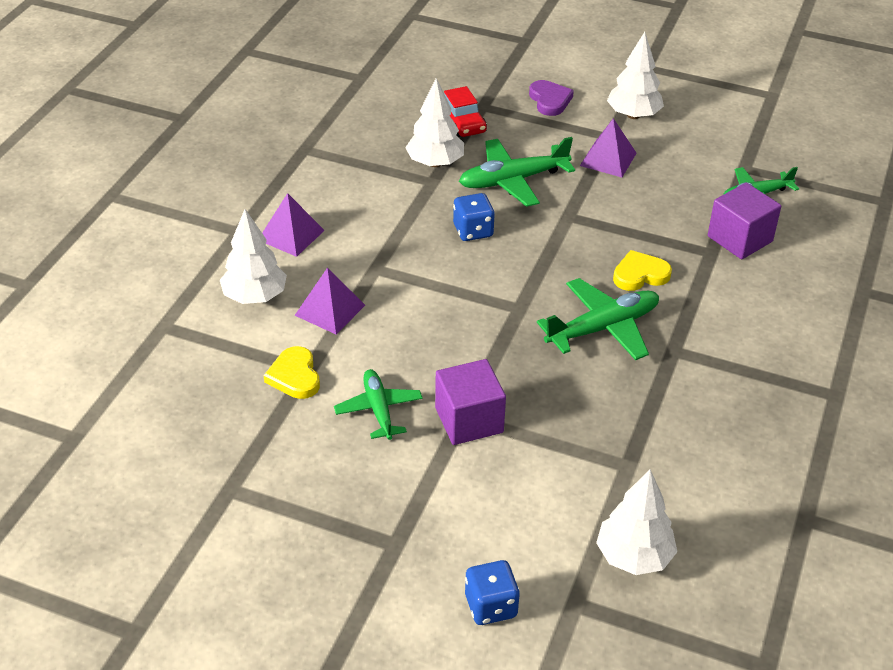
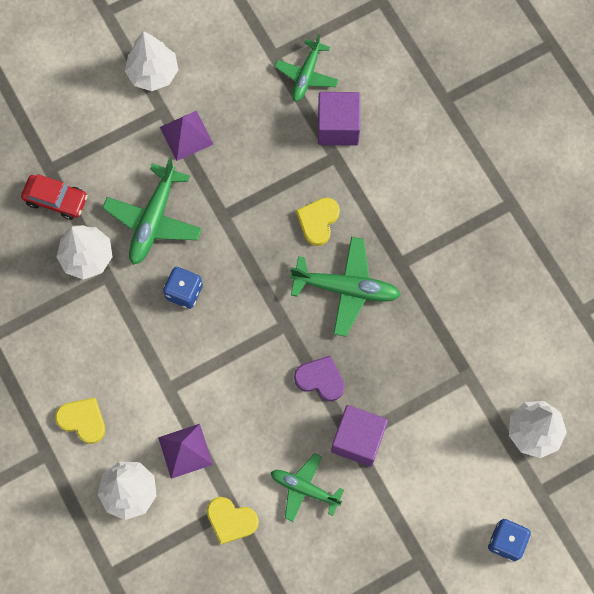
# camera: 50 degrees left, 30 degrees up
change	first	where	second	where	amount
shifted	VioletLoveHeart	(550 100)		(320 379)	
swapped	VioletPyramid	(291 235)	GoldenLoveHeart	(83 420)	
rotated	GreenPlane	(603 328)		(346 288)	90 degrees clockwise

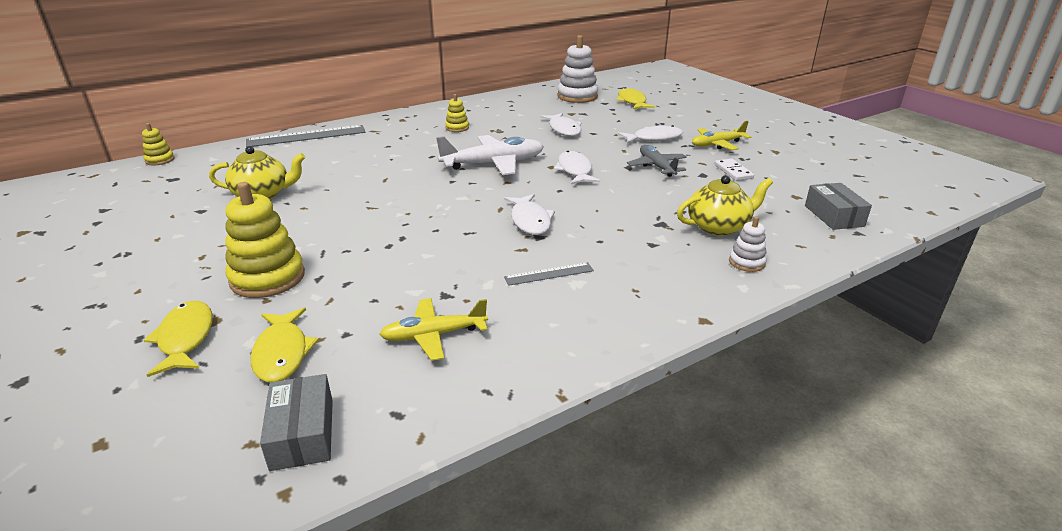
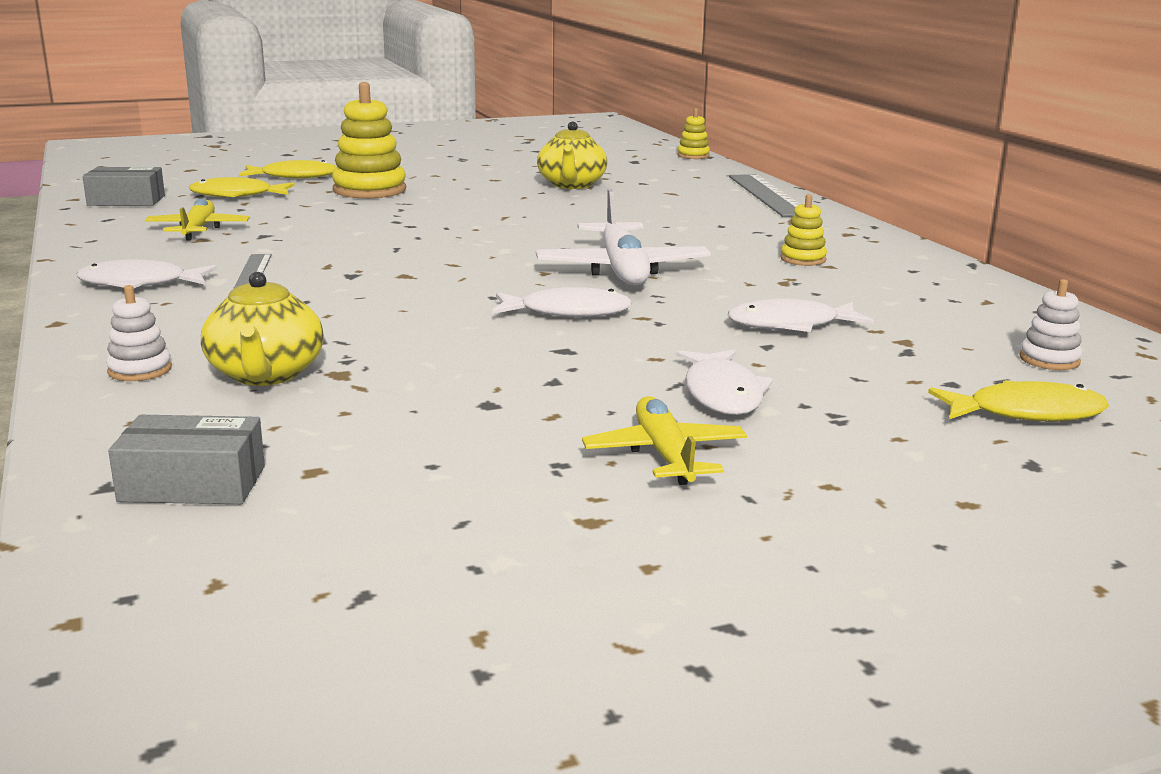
# camera: 100 degrees right, 10 degrees down
change	first	where	second	where	amount
scaled	SnowWhiteRingStacker	(577 96)		(1049 360)	x0.51
gone	GreyPlane	(656 166)			
gone	SnowWhiteDominoTile	(733 171)			
shifted	SnowWhiteFishFigure	(530 221)		(140 284)	

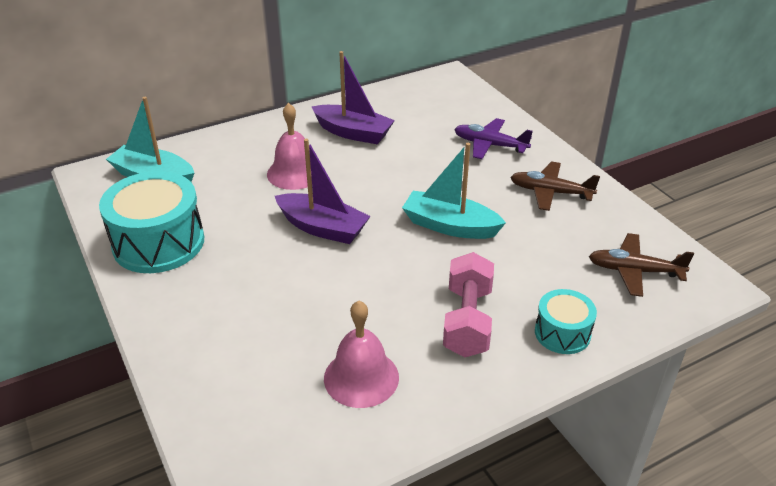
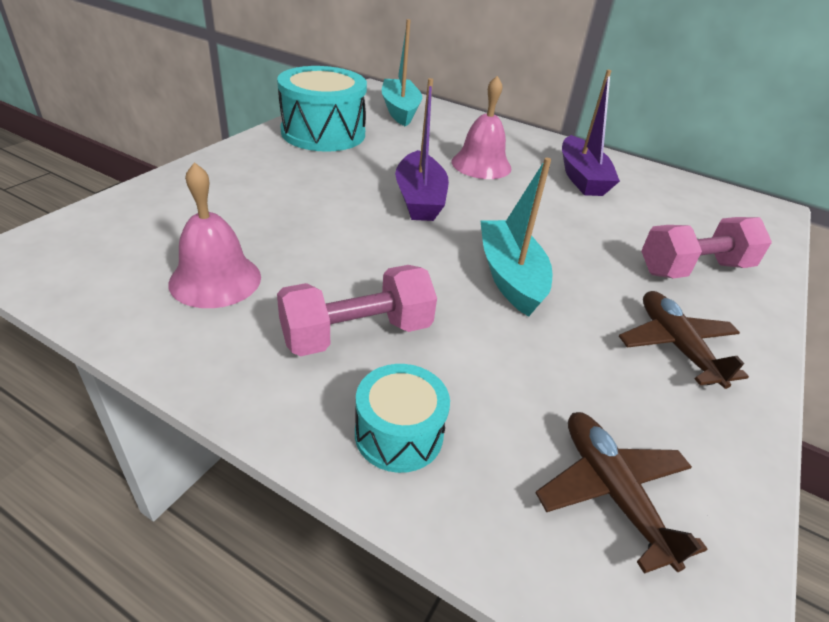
# camera: 55 degrees right, 0 degrees up
change	first	where	second	where	amount
swapped	VioletPlane	(490 145)	RosePinkDumbbell	(694 269)	

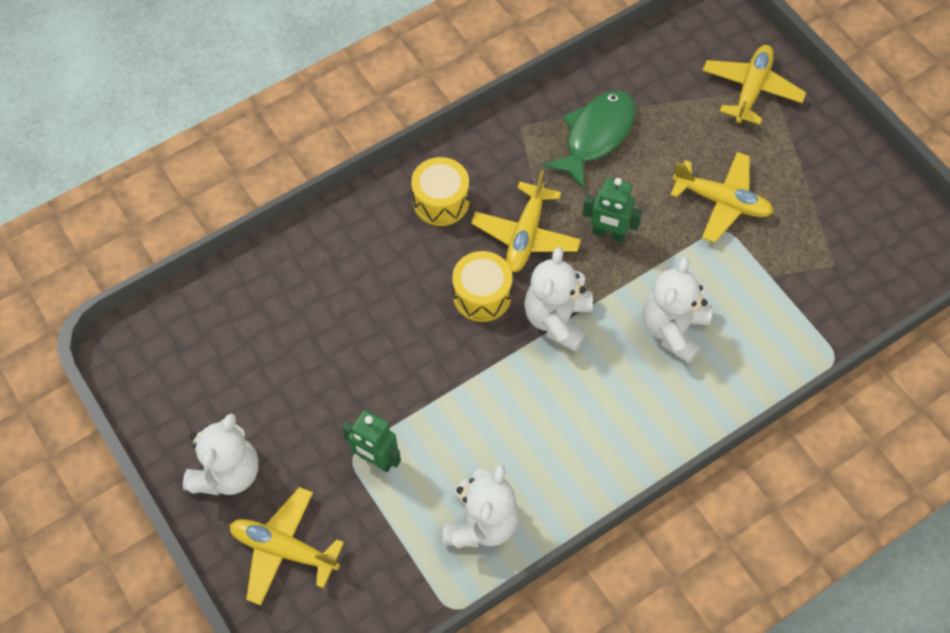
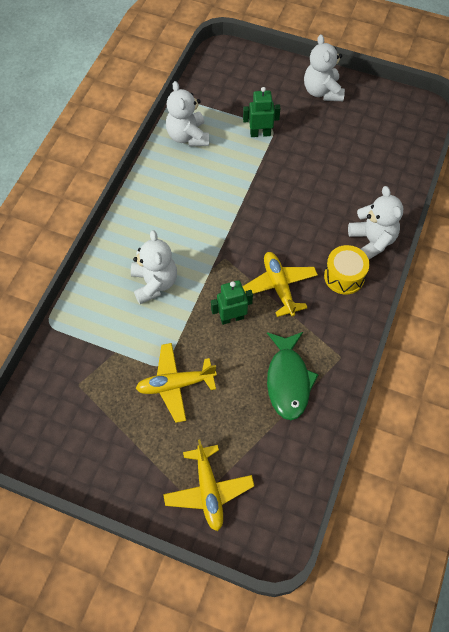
# camera: 145 degrees right, 0 degrees up
change	first	where	second	where	amount
shifted	SnowWhiteTeddy	(557 319)		(372 241)	
gone	GoldenToyDrum	(482 295)			
gone	GoldenPlane	(284 549)			

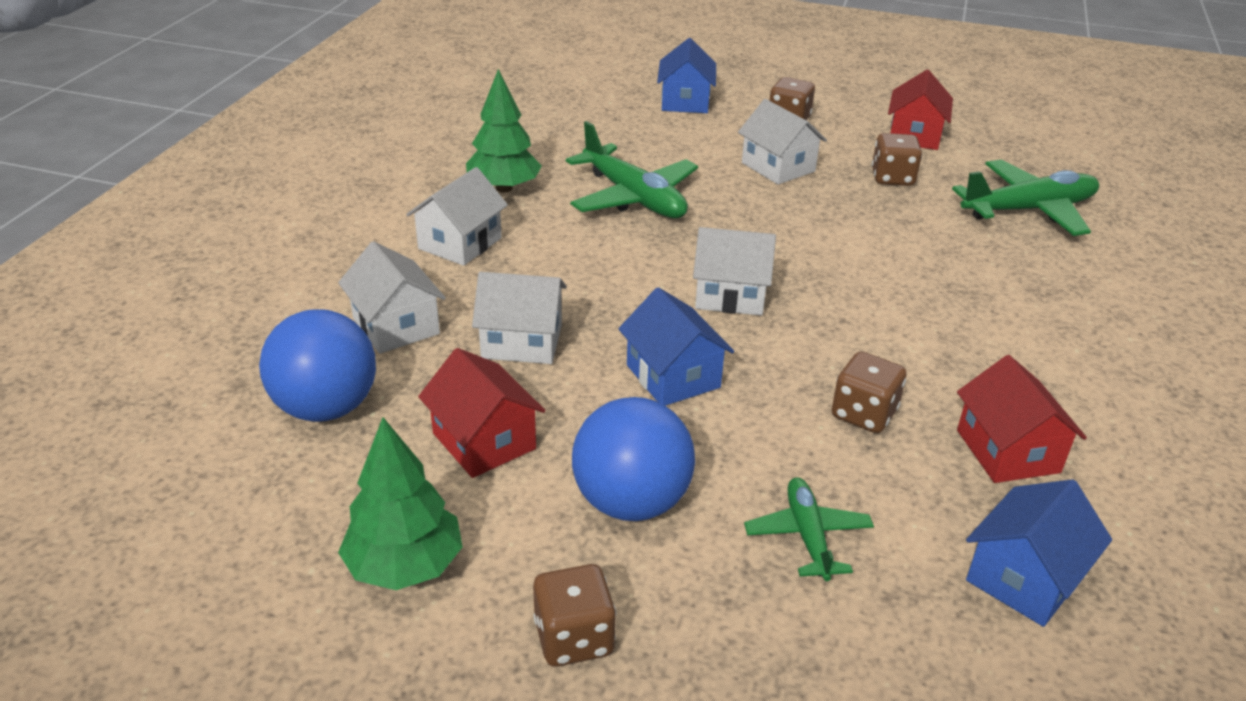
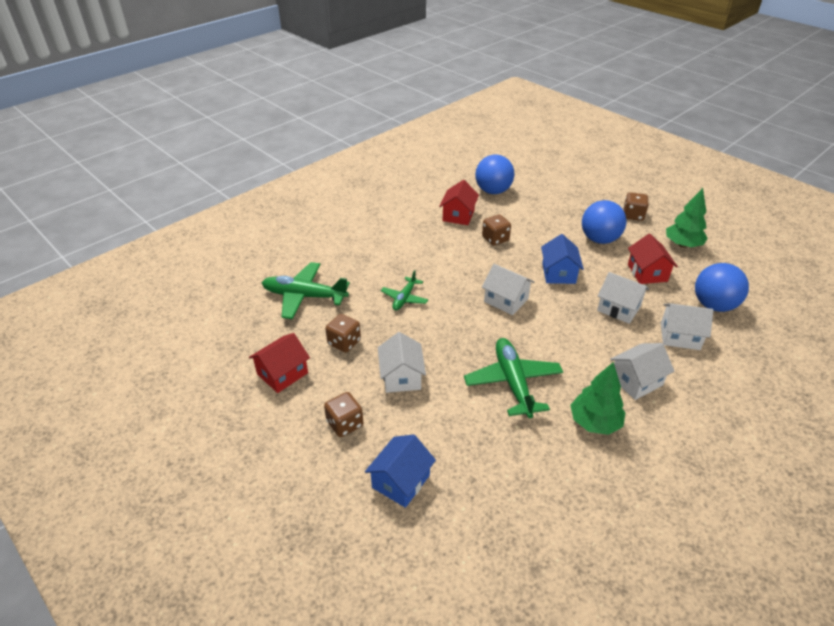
# camera: 150 degrees left, 5 degrees up
change	first	where	second	where	amount
rotated	SnowWhiteCottage	(396 326)		(680 336)	75 degrees counterclockwise
shifted	GreenPlane	(807 536)		(404 298)	
swapped	RoyalBlueCottage	(1024 578)	RoyalBlueBall	(493 191)	

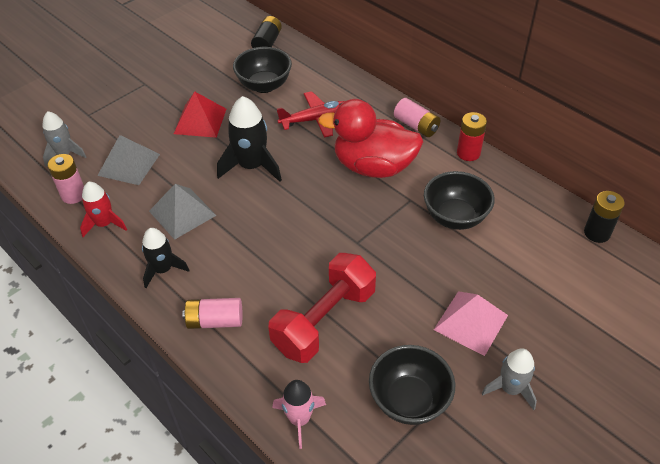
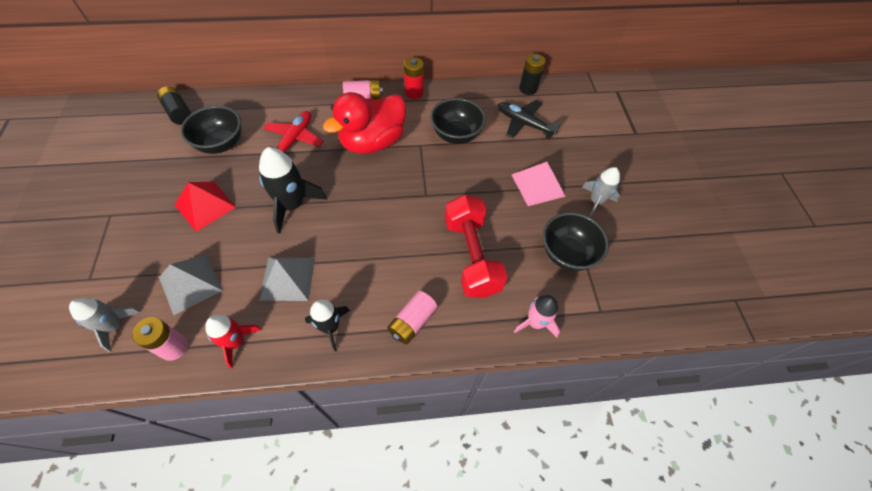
# camera: 55 degrees left, 10 degrees up
change	first	where	second	where	amount
new			EbonyPlane	(524 124)	

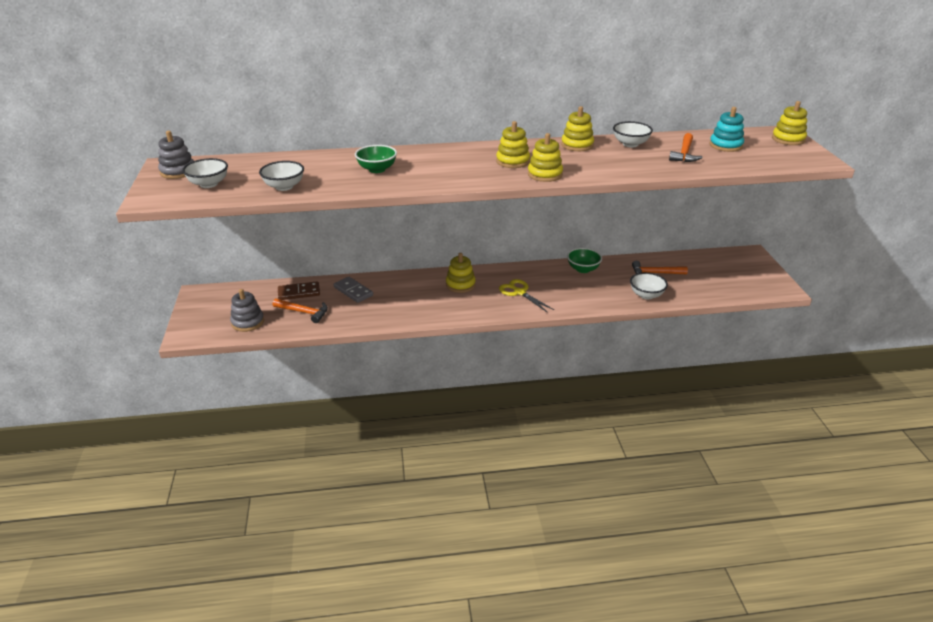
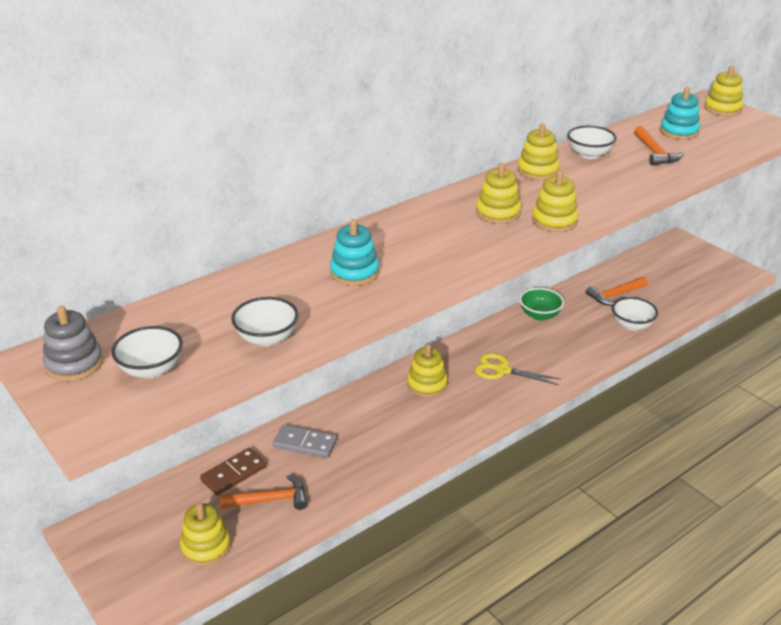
# camera: 30 degrees left, 0 degrees up
change	first	where	second	where	amount
swapped	GreenDeepDish	(377 169)	TealRingStacker	(354 272)	
repainted	GreyRingStacker	(247 322)	GoldenRingStacker	(206 547)	

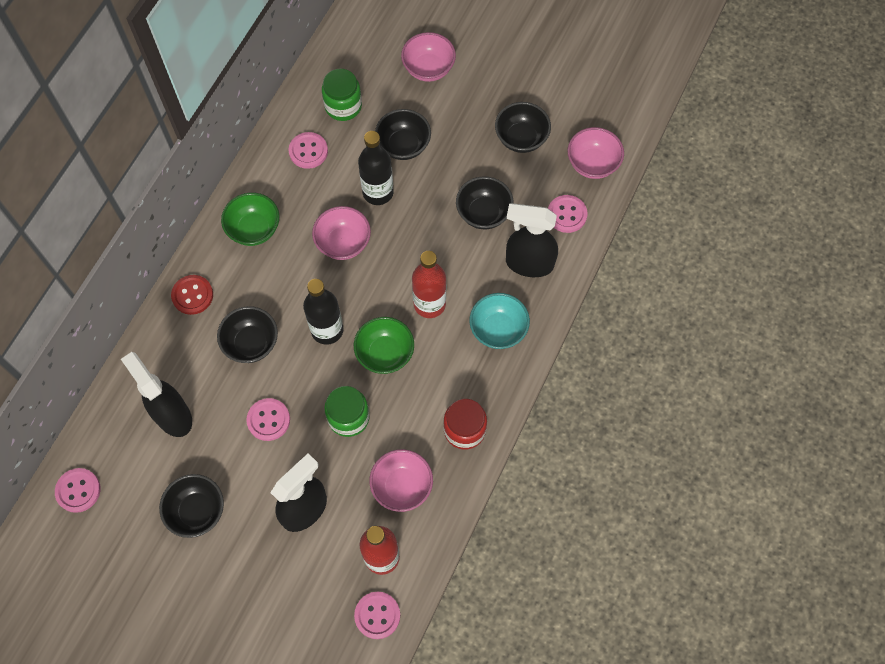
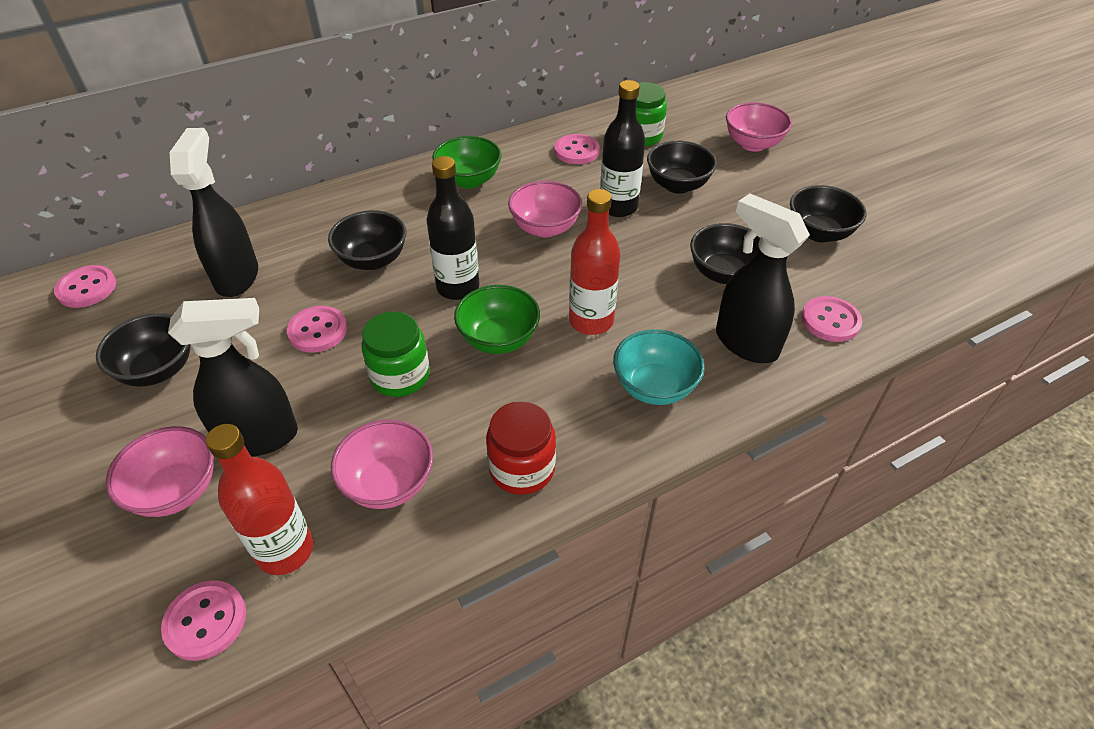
# camera: 35 degrees right, 20 degrees down
change	first	where	second	where	amount
shifted	RosePinkDeepDish	(592 164)		(176 491)	
gone	CrimsonSewingButton	(192 295)			

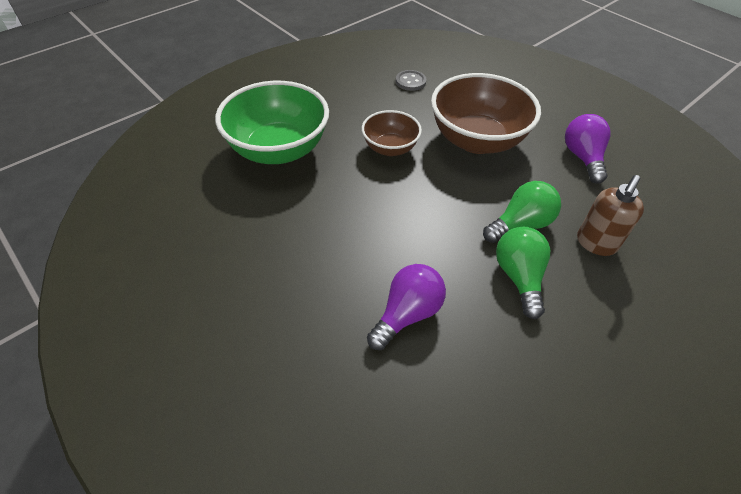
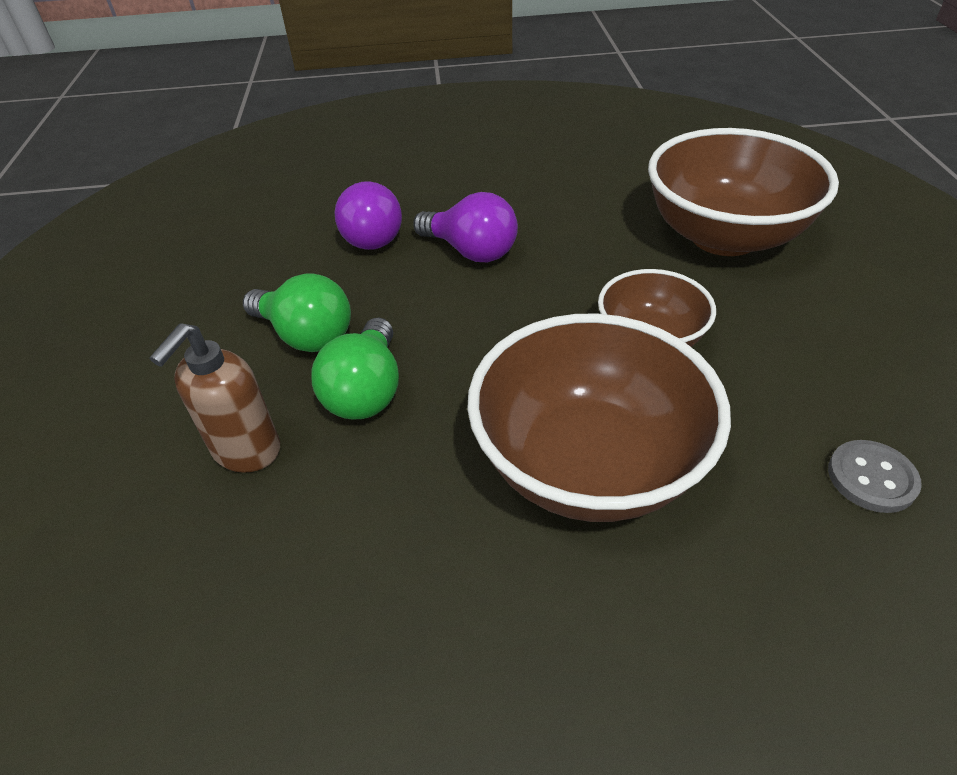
# camera: 130 degrees right, 5 degrees down
change	first	where	second	where	amount
repainted	GreenDeepDish	(278 150)	BrownDeepDish	(724 236)	
shifted	VioletBulb	(582 158)		(471 251)	
rotated	BrownSoapPump	(596 243)		(246 451)	135 degrees counterclockwise

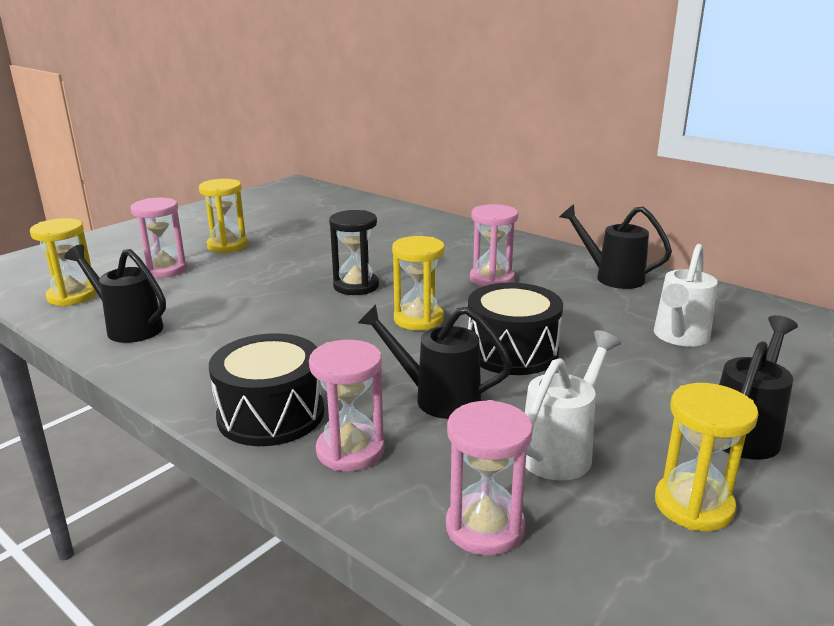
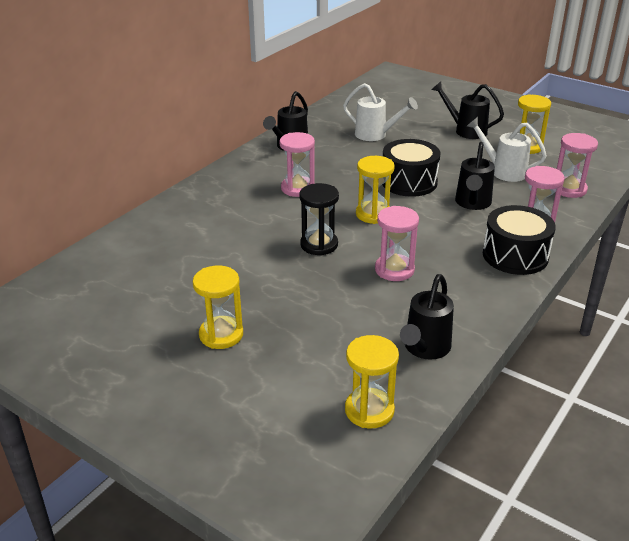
# camera: 95 degrees left, 10 degrees up
change	first	where	second	where	amount
shifted	RosePinkHourglass	(165 270)		(394 270)	

